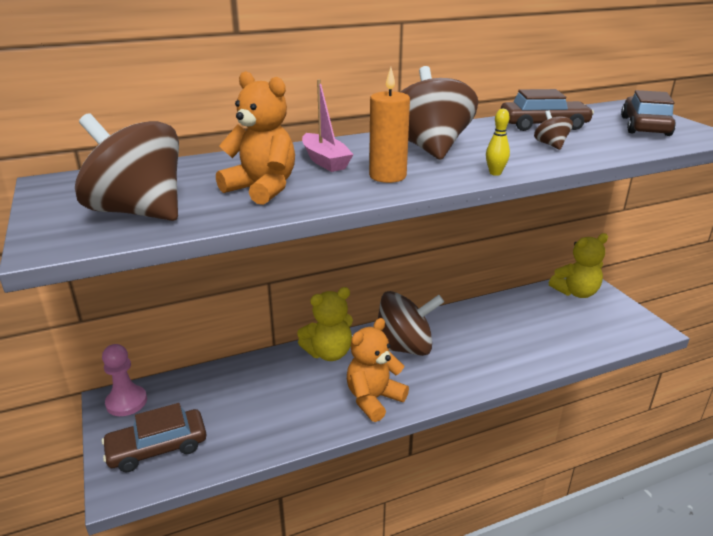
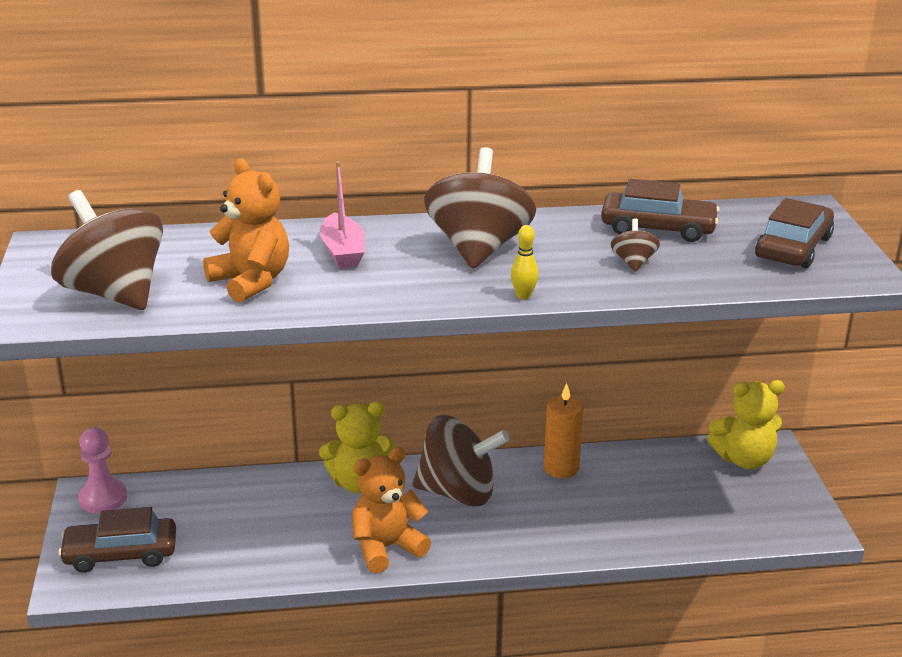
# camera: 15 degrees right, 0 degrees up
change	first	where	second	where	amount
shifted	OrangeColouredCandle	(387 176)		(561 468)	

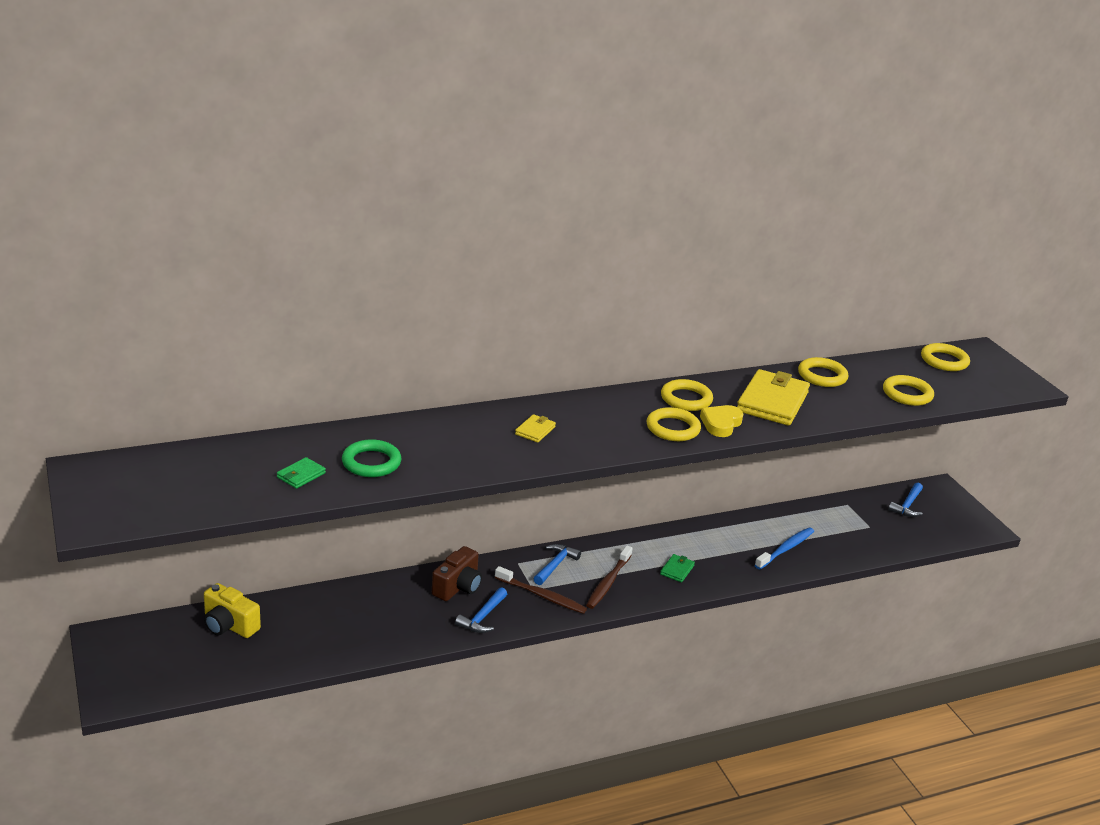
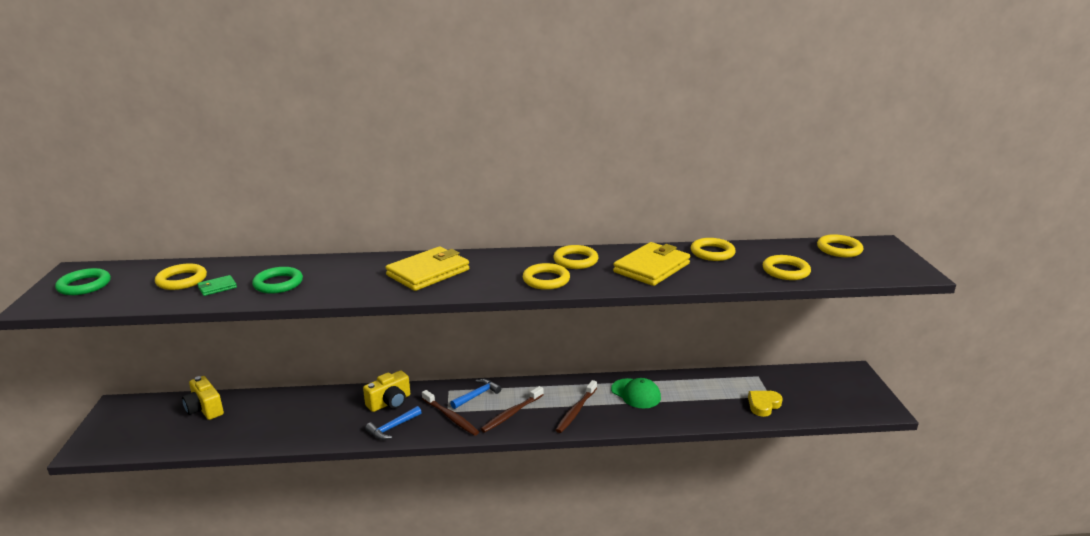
# camera: 20 degrees right, 5 degrees down
change	first	where	second	where	amount
shifted	GoldenLoveHeart	(721 424)		(763 405)	
scaled	GoldenWallet	(535 430)		(428 272)	x2.21
gone	RoyalBlueClawHammer	(907 505)			
gone	RoyalBlueToothBrush	(786 549)			
repainted	BrownCamera	(458 587)	GoldenCamera	(390 402)	
swapped	GreenWallet	(677 570)	BrownToothBrush	(576 411)	
new			GoldenHoop	(182 280)	
new			GreenHoop	(84 285)	
new			GreenBaseballCap	(636 393)	

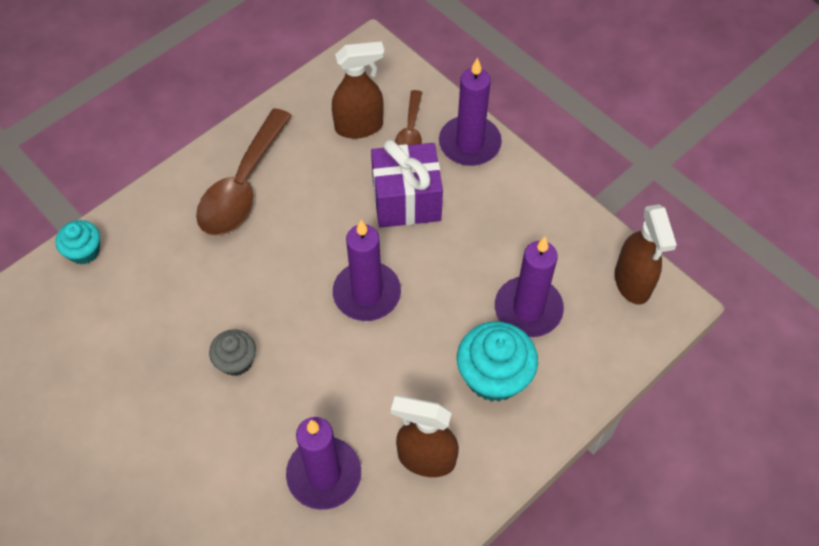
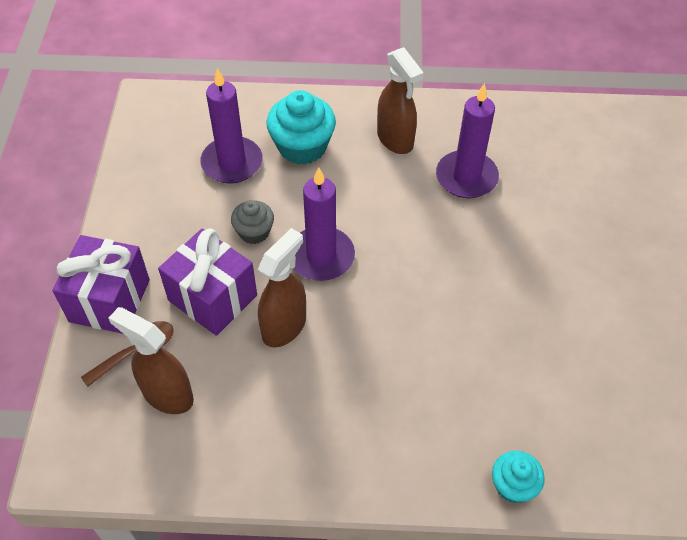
# camera: 135 degrees left, 5 degrees down
change	first	where	second	where	amount
swapped	VioletCandle	(469 143)	VioletPresent	(110 300)	
gone	BrownTeaspoon	(242 185)			
shifted	BrownSprayCleaner	(632 283)		(284 326)	
shifted	GreyMuffin	(236 361)		(254 232)	

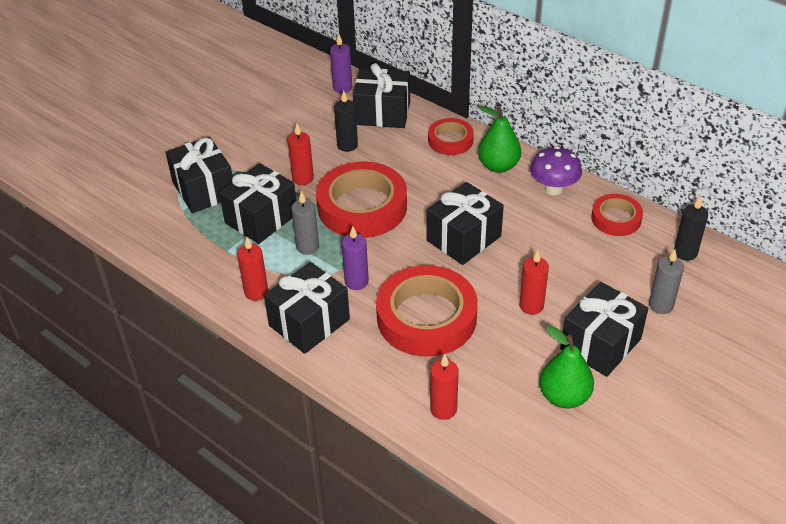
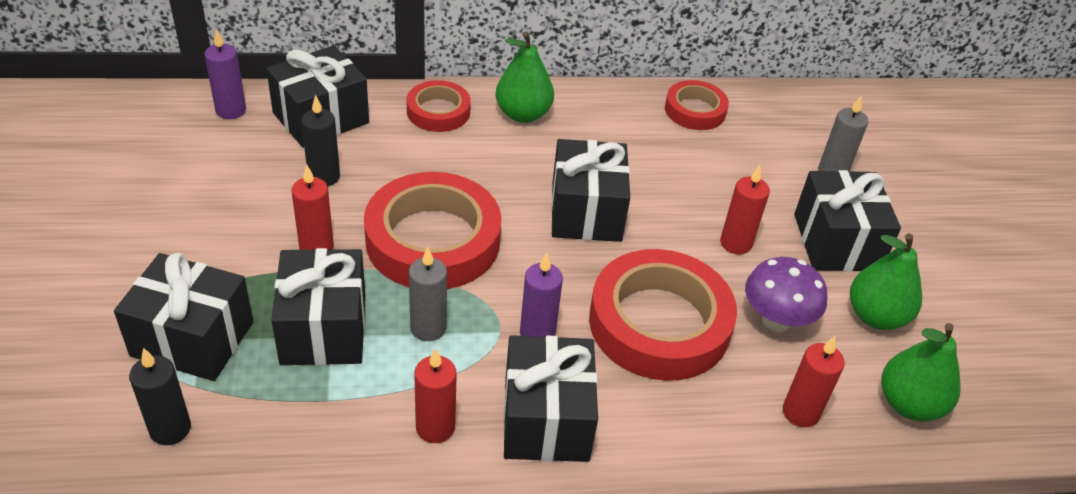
# camera: 50 degrees left, 0 degrees up
change	first	where	second	where	amount
shifted	VioletFungus	(553 189)		(776 320)	
shifted	EbonyCandle	(685 252)		(170 429)	
new			GreenPear	(909 404)	

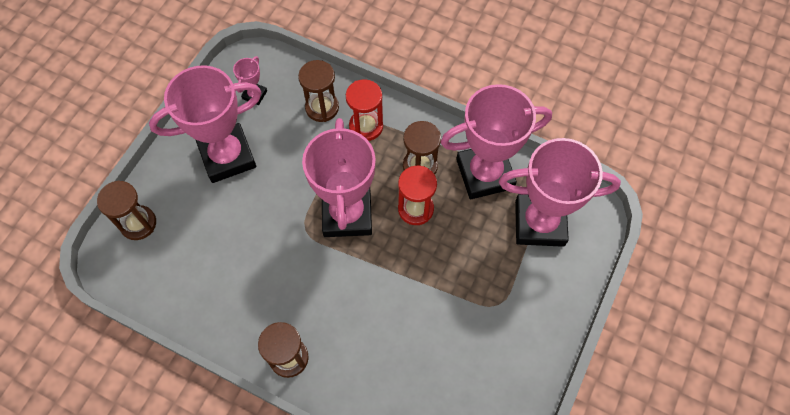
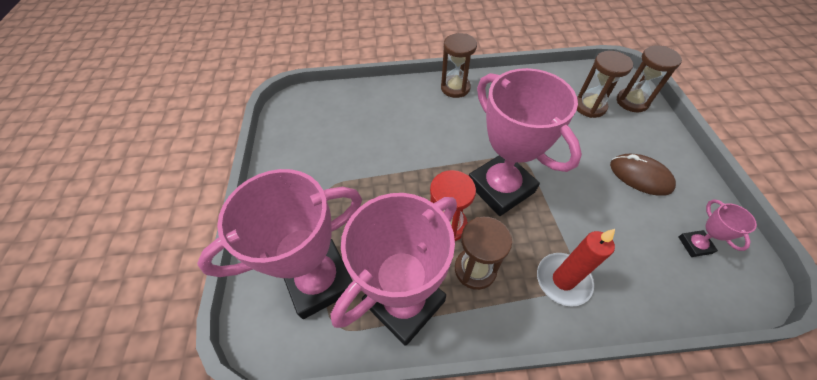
# camera: 150 degrees right, 10 degrees down
change	first	where	second	where	amount
shifted	BrownHourglass	(322 108)		(589 107)	
swapped	RosePinkPrizeCup	(227 156)	BrownPcMouse	(640 176)	
swapped	CrimsonHourglass	(366 126)	CrimsonCandle	(563 280)	

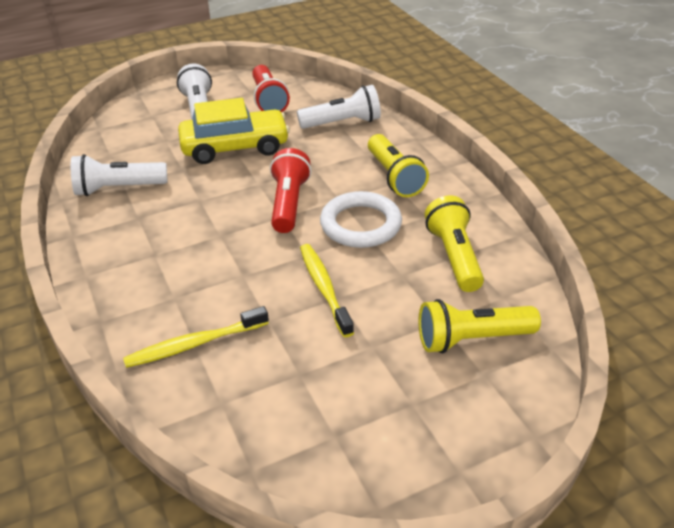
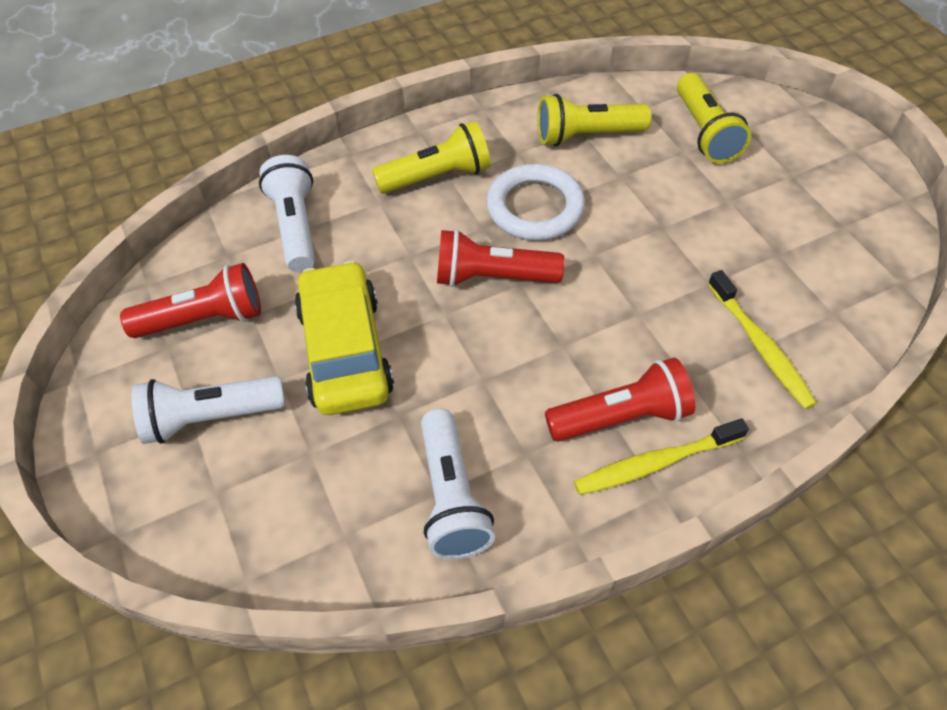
# camera: 90 degrees left, 15 degrees up
change	first	where	second	where	amount
shifted	GoldenToothBrush	(324 288)		(655 463)	
new			CrimsonFlashlight	(621 417)	

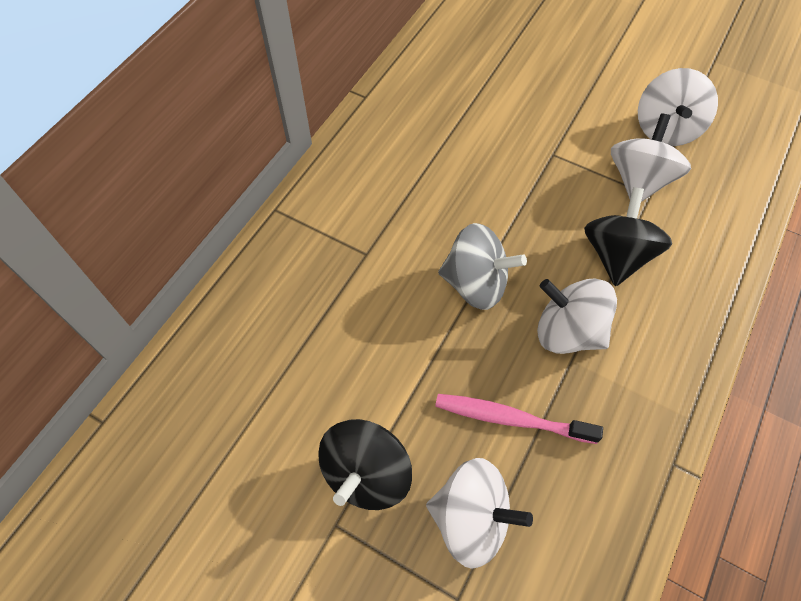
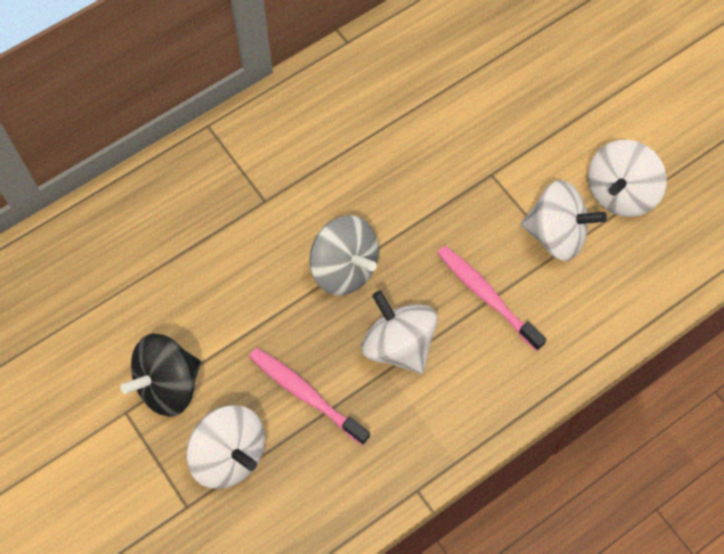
# camera: 25 degrees right, 5 degrees up
change	first	where	second	where	amount
rotated	SnowWhiteSpinningTop	(638 180)		(556 234)	60 degrees clockwise
swapped	EbonySpinningTop	(616 255)	RosePinkToothBrush	(486 296)	

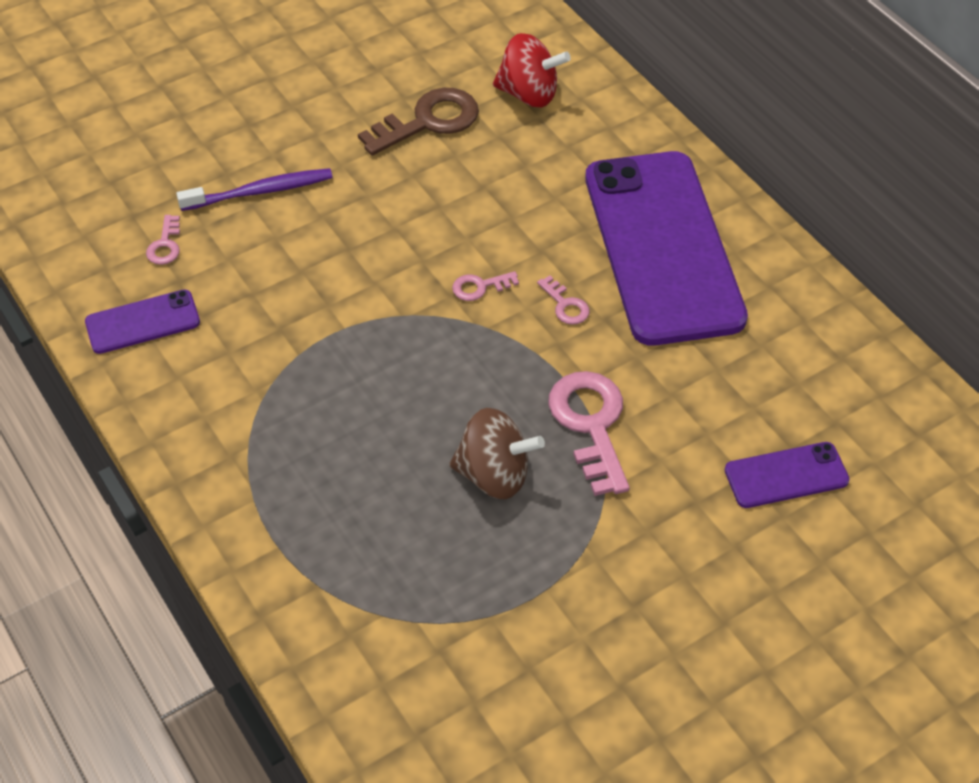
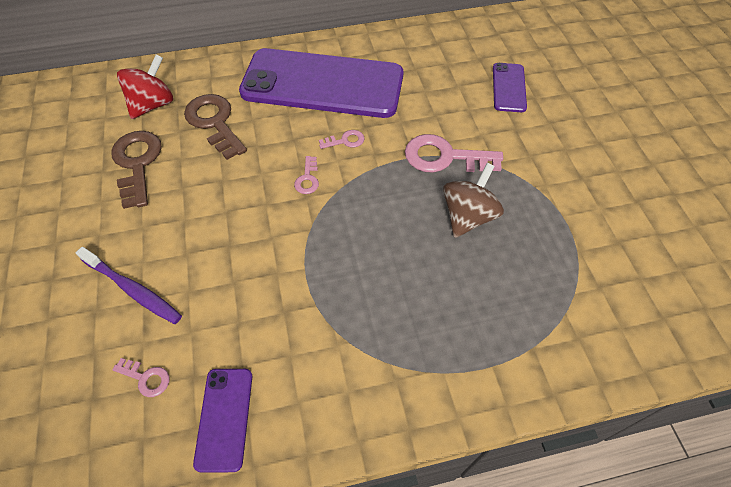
# camera: 70 degrees left, 5 degrees up
change	first	where	second	where	amount
rotated	VioletToothBrush	(259 192)		(132 289)	120 degrees clockwise
new			BrownLatchkey	(214 123)	

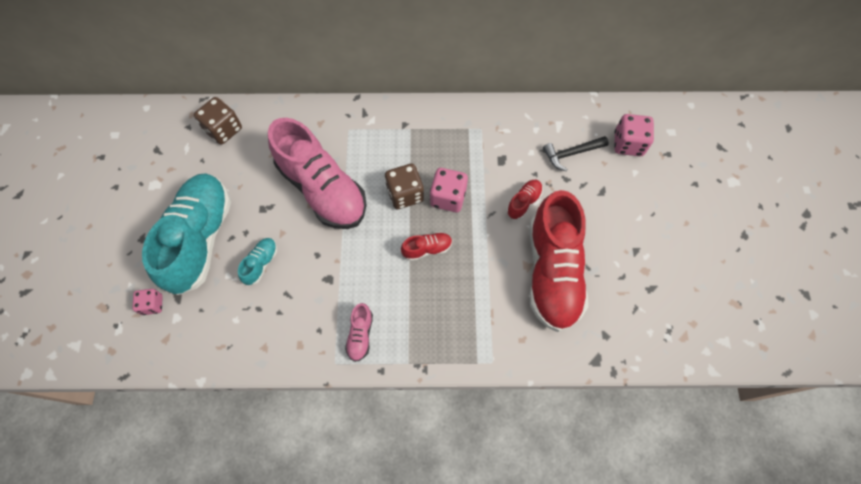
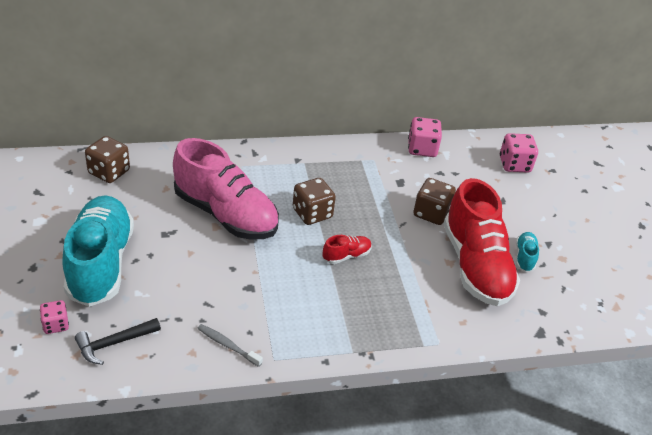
# camera: 15 degrees left, 25 degrees down
change	first	where	second	where	amount
shifted	EbonyClawHammer	(571 154)		(114 343)	
shifted	RosePinkDie	(448 197)		(422 149)	
swapped	CrimsonLaceUpShoe	(523 202)	BrownDie	(431 213)	
shifted	TealLaceUpShoe	(261 263)		(524 257)	
gone	RosePinkLaceUpShoe	(360 335)			
new			GreyToothBrush	(227 345)	

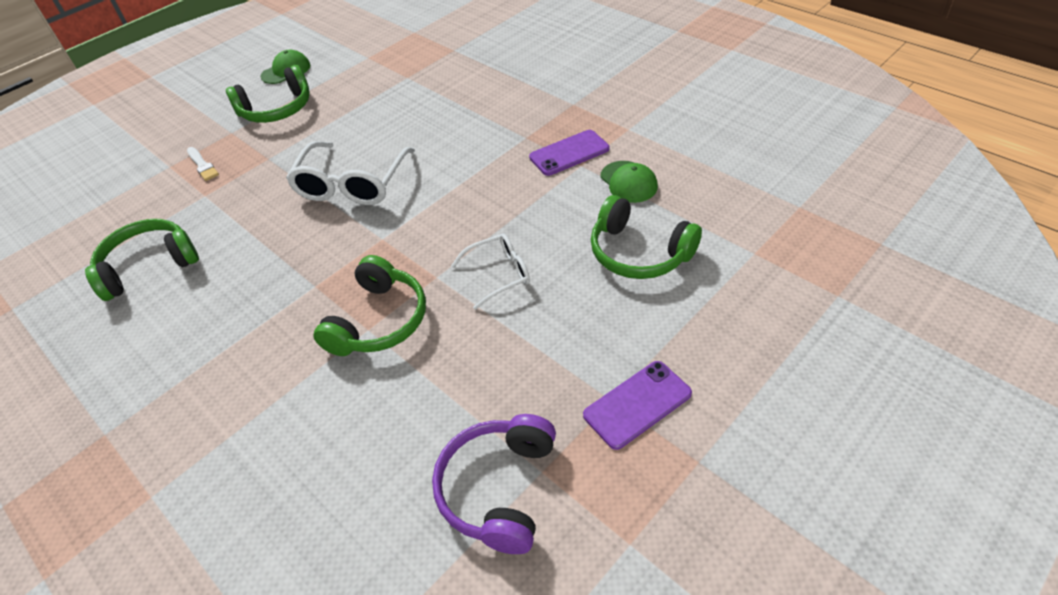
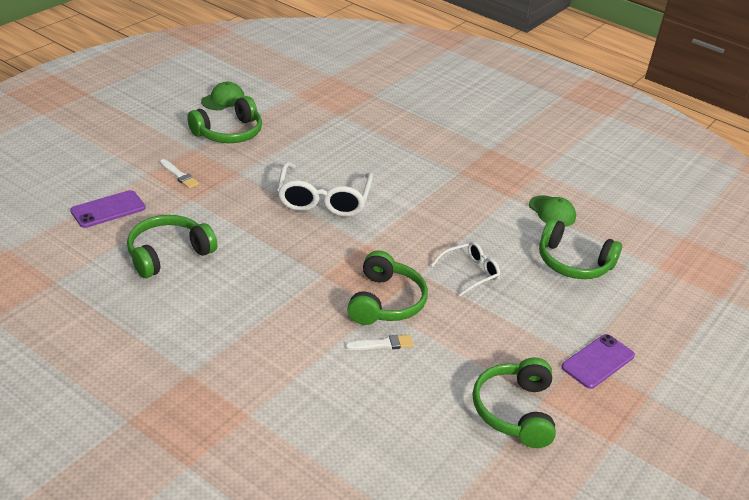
# camera: 15 degrees left, 10 degrees down
change	first	where	second	where	amount
shifted	VioletPhone	(569 153)		(108 209)	
repainted	VioletHeadphones	(499 489)	GreenHeadphones	(515 411)	
new			SnowWhitePaintbrush	(383 344)	

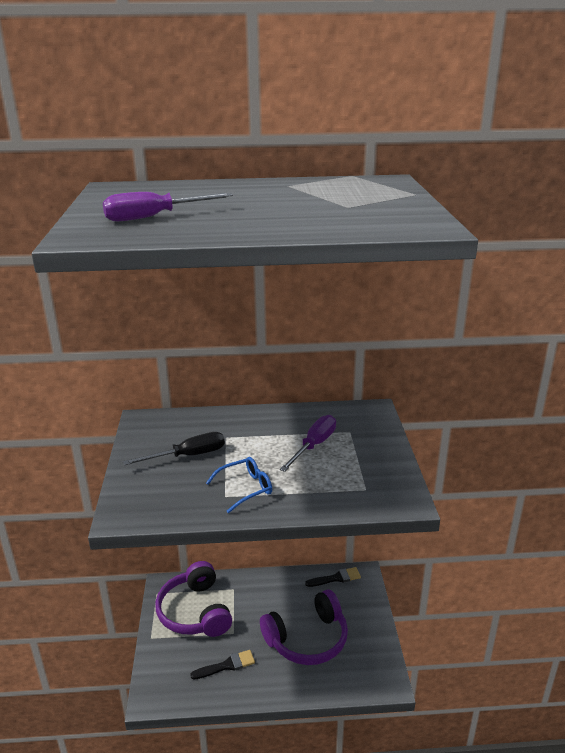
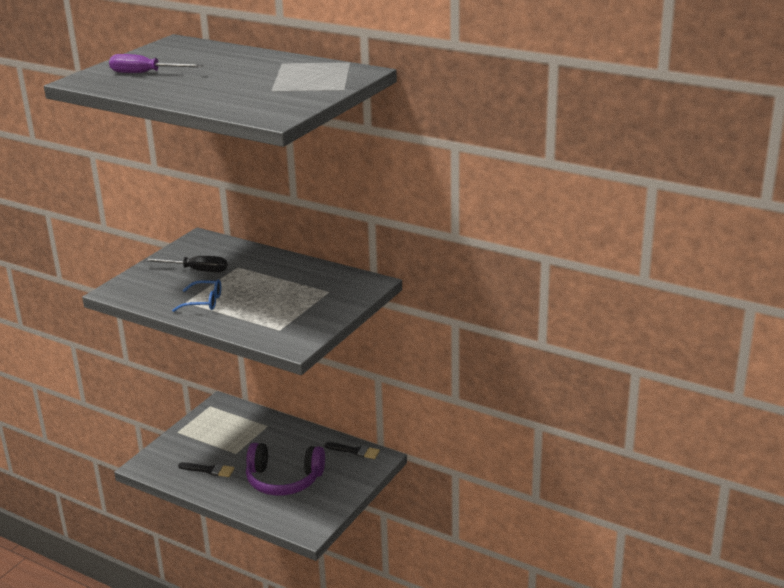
# camera: 35 degrees right, 0 degrees up
change	first	where	second	where	amount
gone	VioletScrewdriver	(314 445)			
gone	VioletHeadphones	(195 612)			

